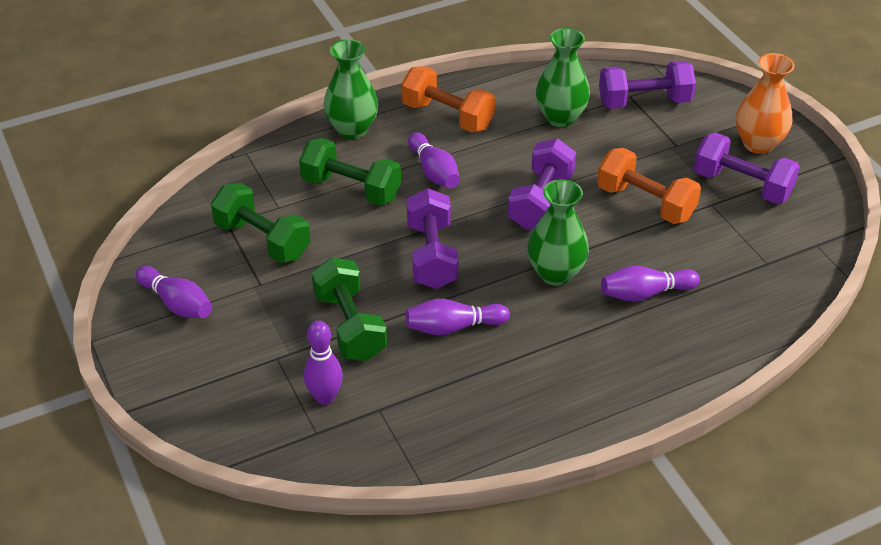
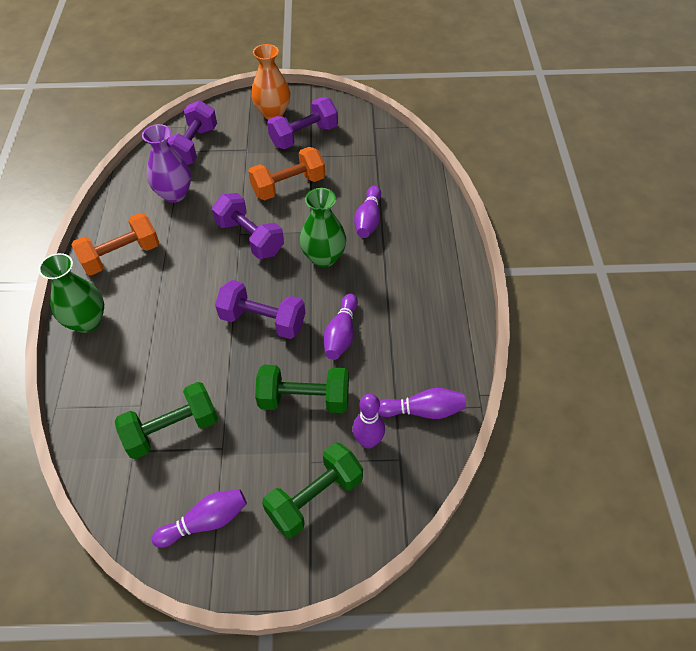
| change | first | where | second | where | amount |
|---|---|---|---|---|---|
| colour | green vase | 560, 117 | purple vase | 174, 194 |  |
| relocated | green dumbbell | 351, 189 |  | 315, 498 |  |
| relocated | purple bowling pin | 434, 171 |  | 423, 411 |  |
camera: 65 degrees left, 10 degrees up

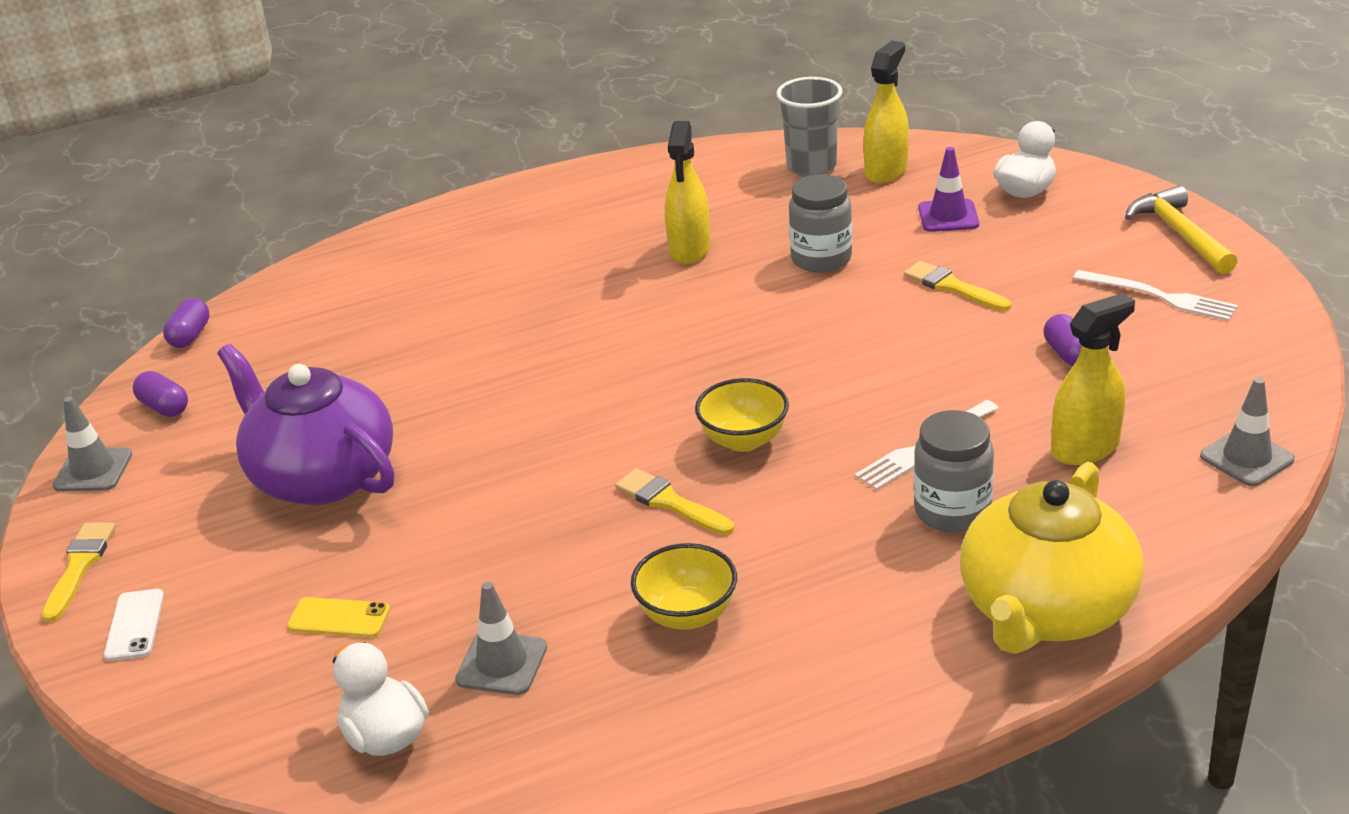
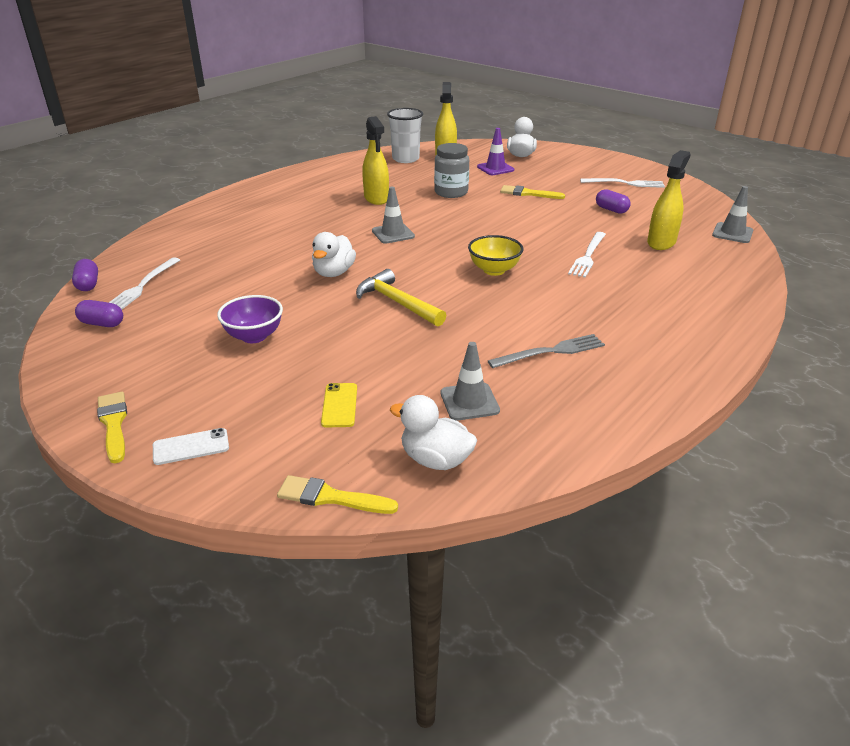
| change | first | where | second | where | amount |
|---|---|---|---|---|---|
| appeared |  |  | white fork | 142, 286 |  |
| spun | white phone | 135, 625 |  | 191, 447 | 75 degrees counterclockwise |
| exchanged | purple teapot | 322, 476 | purple bowl | 254, 336 |  |
| relocated | yellow brush | 670, 502 |  | 330, 497 |  |
| appeared |  |  | white duck | 334, 273 |  |
| spun | yellow phone | 339, 618 |  | 339, 405 | 75 degrees counterclockwise |
| relocated | yellow hammer | 1179, 234 |  | 397, 302 |  |
| relocated | grey traffic cone | 93, 470 |  | 393, 234 |  |
| colour | grey cup | 811, 167 | white cup | 405, 159 |  |
| exchanged | yellow bowl | 687, 615 | grey fork | 550, 352 |  |
| missing | grey jar | 952, 511 |  |  |  |
| missing | yellow teapot | 1045, 610 |  |  |  |
camera: 30 degrees left, 0 degrees up

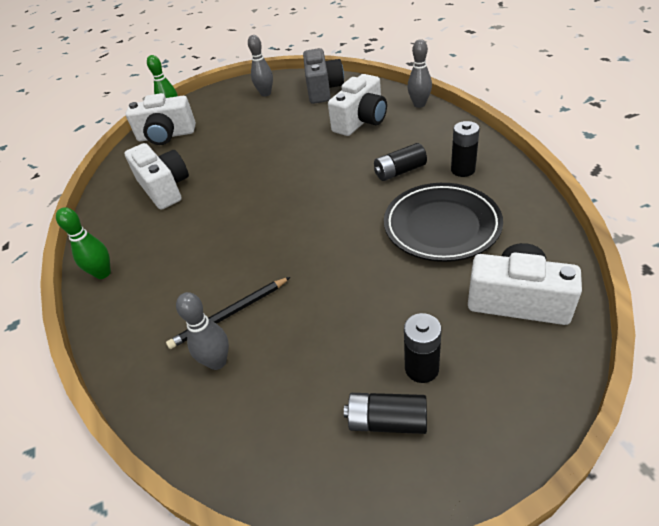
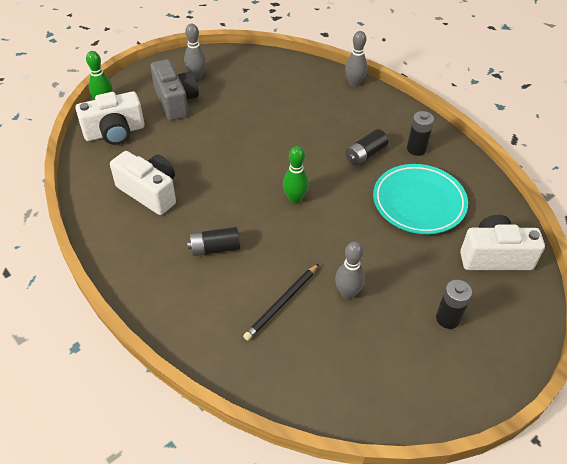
| change | first | where | second | where | amount |
|---|---|---|---|---|---|
| relocated | grey camera | 323, 89 |  | 175, 101 |  |
| relocated | black battery | 387, 421 |  | 215, 248 |  |
| relocated | green bowling pin | 103, 273 |  | 295, 199 |  |
| relocated | grey bowling pin | 217, 362 |  | 347, 293 |  |
| colour | black plate | 441, 226 | turquoise plate | 419, 202 |  |
| missing | white camera | 361, 121 |  |  |  |
camera: 25 degrees left, 5 degrees up

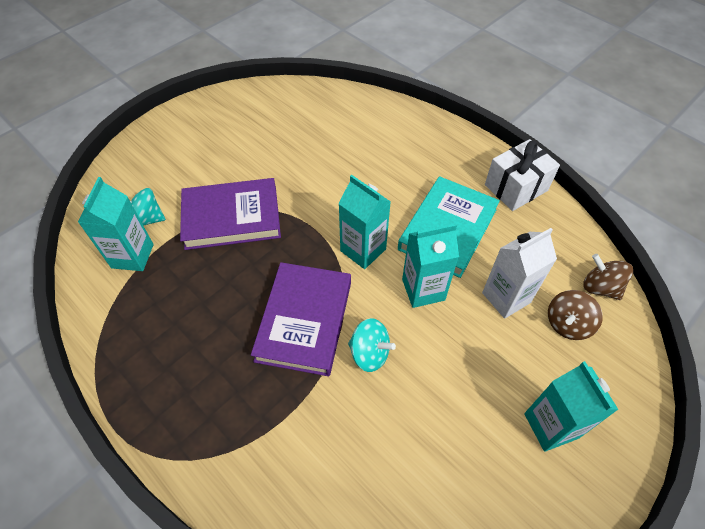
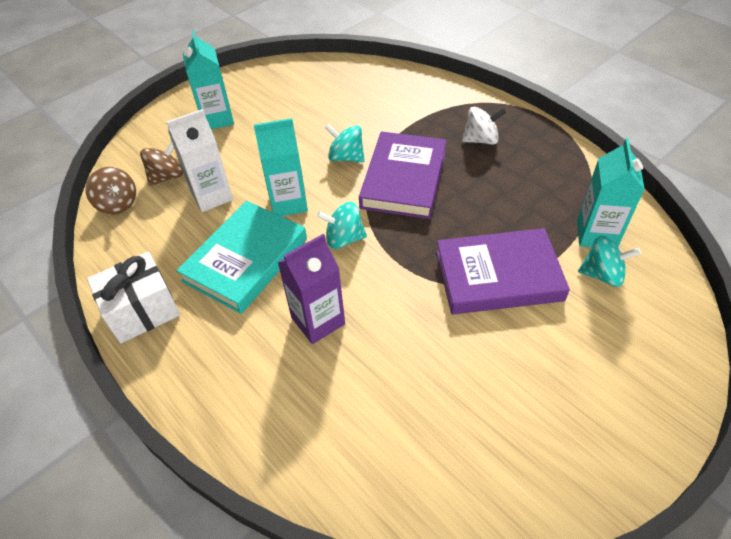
| change | first | where | second | where | amount |
|---|---|---|---|---|---|
| appeared |  |  | purple carton | 318, 321 |  |
| exchanged | turquoise carton | 363, 250 | turquoise spinning top | 344, 238 |  |
| appeared |  |  | white spinning top | 481, 139 |  |
camera: 175 degrees left, 5 degrees down

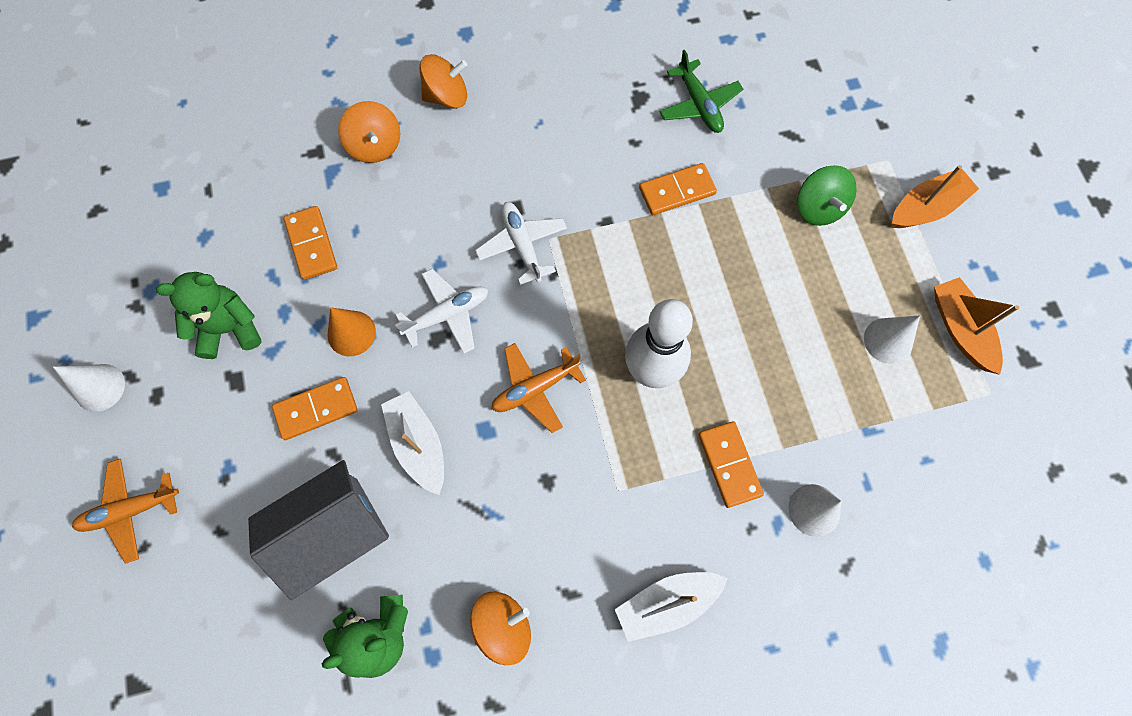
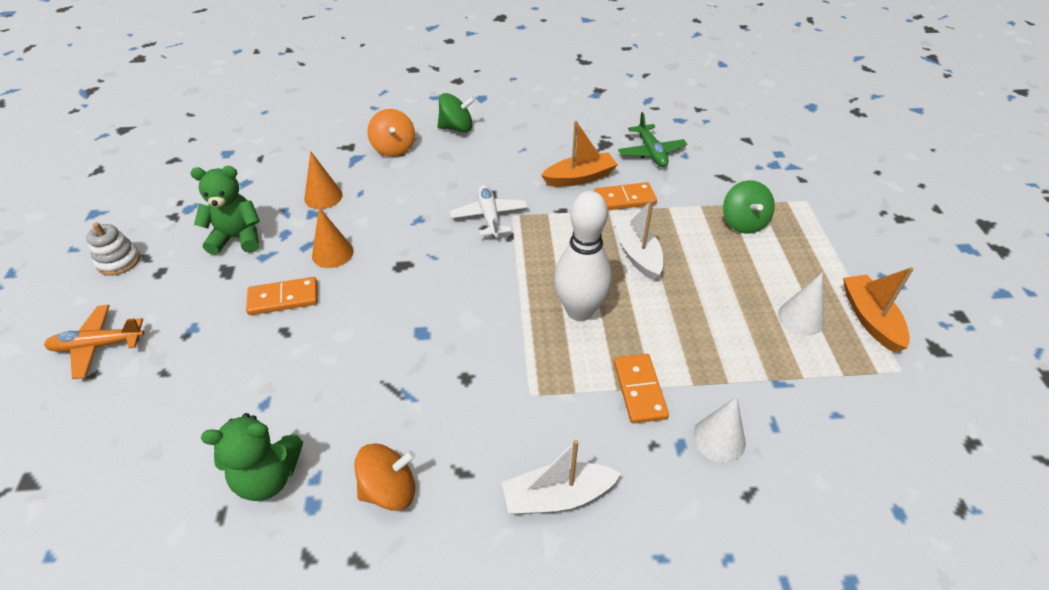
| change | first | where | second | where | amount |
|---|---|---|---|---|---|
| exchanged | white cone | 99, 387 | white stacking toy | 119, 261 |  |
| exchanged | orange domino | 311, 244 | orange cone | 323, 196 |  |
| colour | orange spinning top | 447, 96 | green spinning top | 457, 128 |  |
| relocated | orange boat | 926, 207 |  | 579, 178 |  |
| relocated | white boat | 418, 445 |  | 637, 253 |  |
| missing | grey house | 332, 532 |  |  |  |
| missing | white plane | 447, 315 |  |  |  |
| missing | orange plane | 535, 389 |  |  |  |
camera: 10 degrees right, 25 degrees down

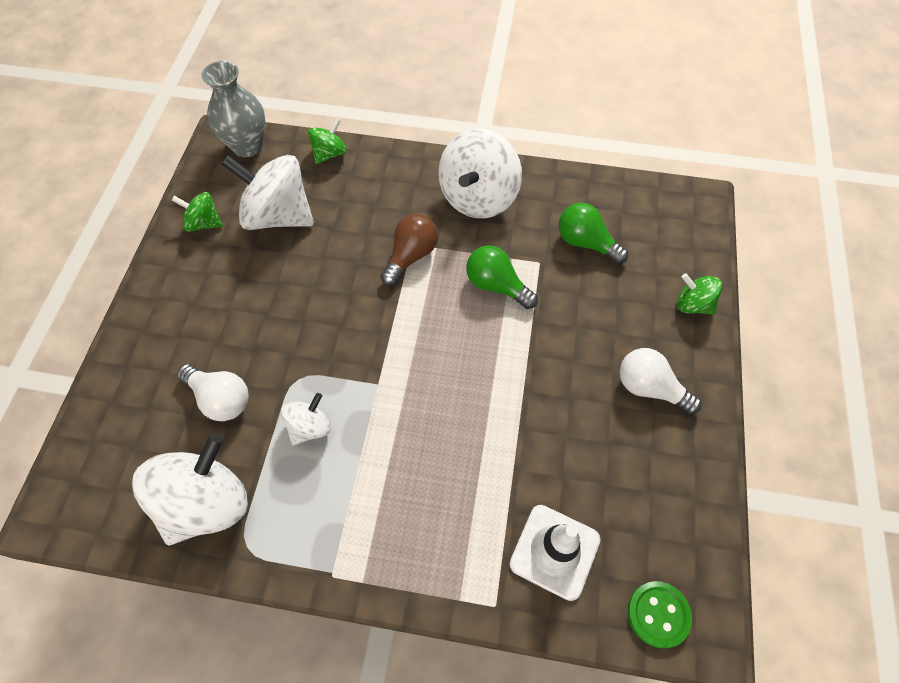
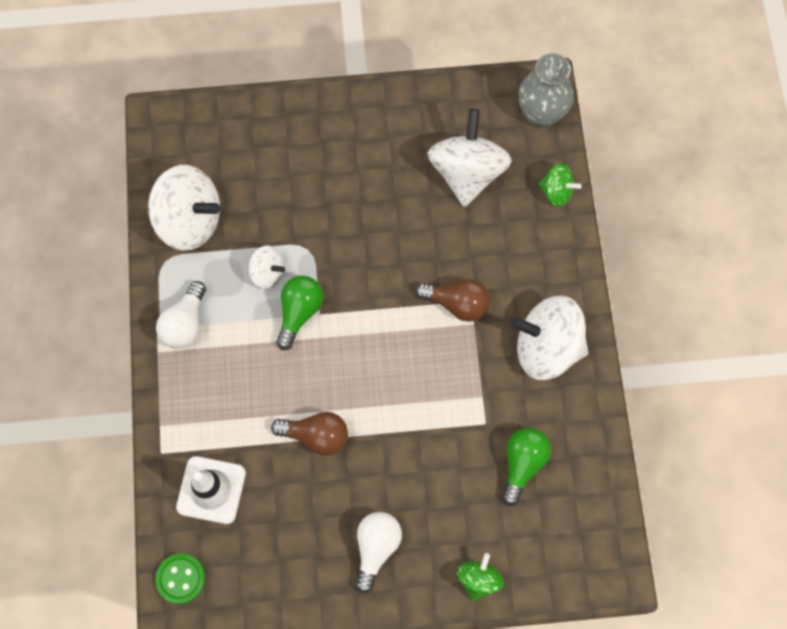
| change | first | where | second | where | amount |
|---|---|---|---|---|---|
| relocated | white light bulb | 220, 399 |  | 185, 323 |  |
| appeared |  |  | brown light bulb | 316, 436 |  |
| relocated | green light bulb | 496, 286 |  | 299, 312 |  |
| missing | green spinning top | 204, 223 |  |  |  |
camera: 75 degrees right, 10 degrees up

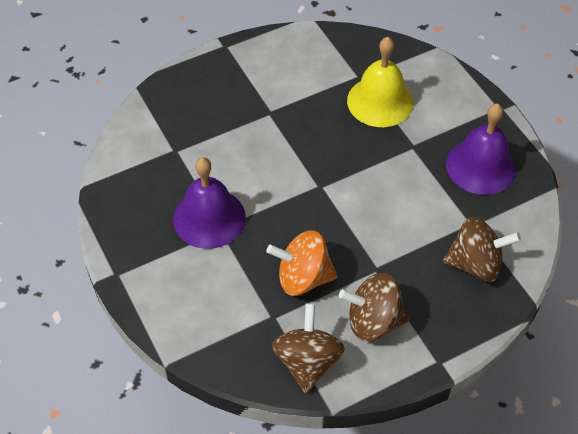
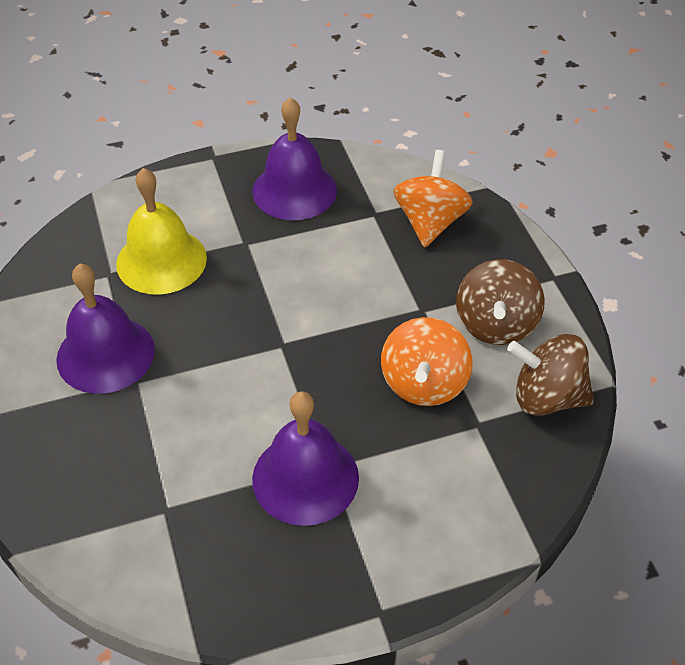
| change | first | where | second | where | amount |
|---|---|---|---|---|---|
| appeared |  |  | purple bell | 105, 354 |  |
| colour | brown spinning top | 475, 264 | orange spinning top | 430, 222 |  |
camera: 80 degrees left, 5 degrees down

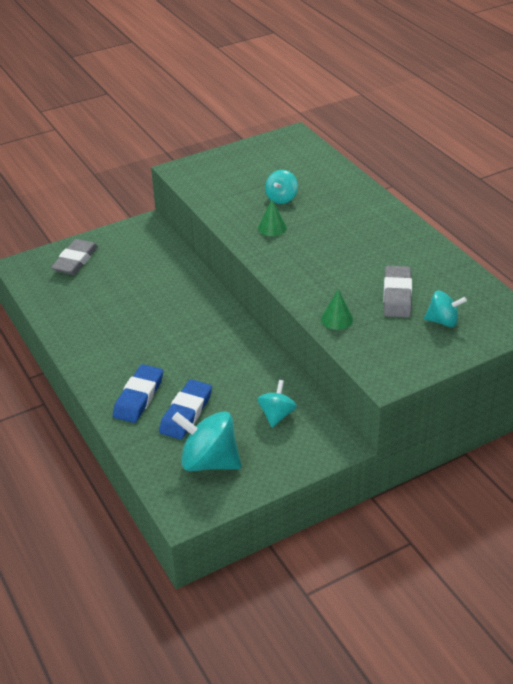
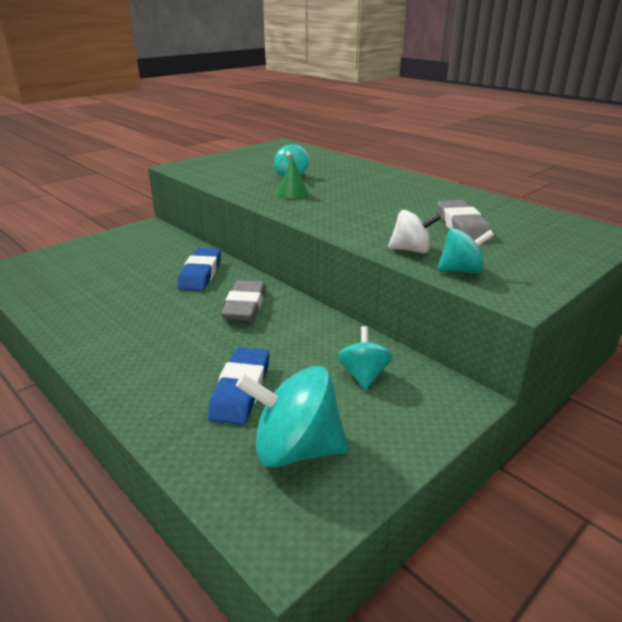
| change | first | where | second | where | amount |
|---|---|---|---|---|---|
| relocated | blue eraser | 139, 397 |  | 200, 273 |  |
| relocated | grey eraser | 75, 261 |  | 245, 306 |  |
| exchanged | green cone | 337, 319 | white spinning top | 411, 250 |  |
| relocated | turquoise spinning top | 443, 321 |  | 461, 270 |  |
camera: 15 degrees left, 10 degrees down

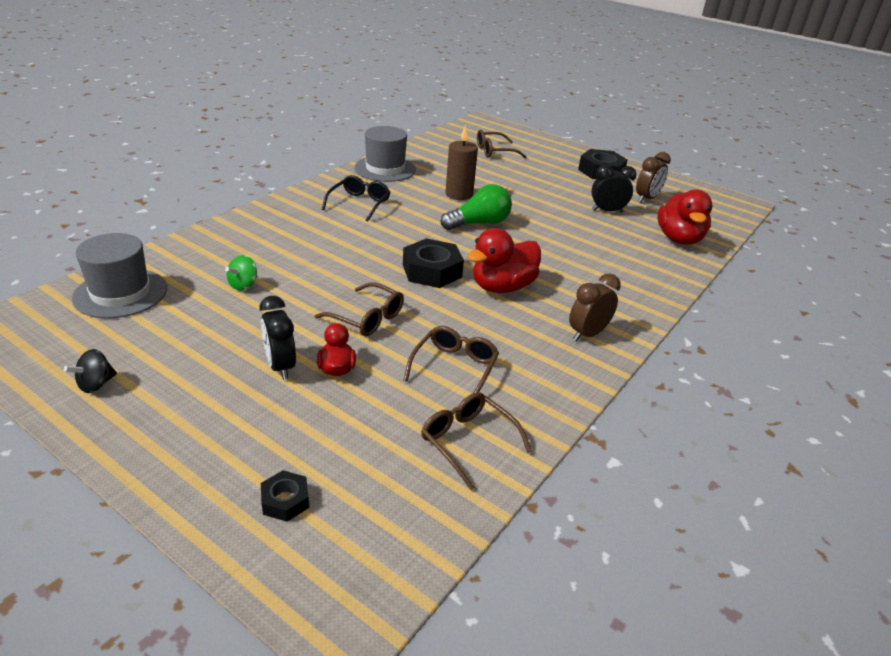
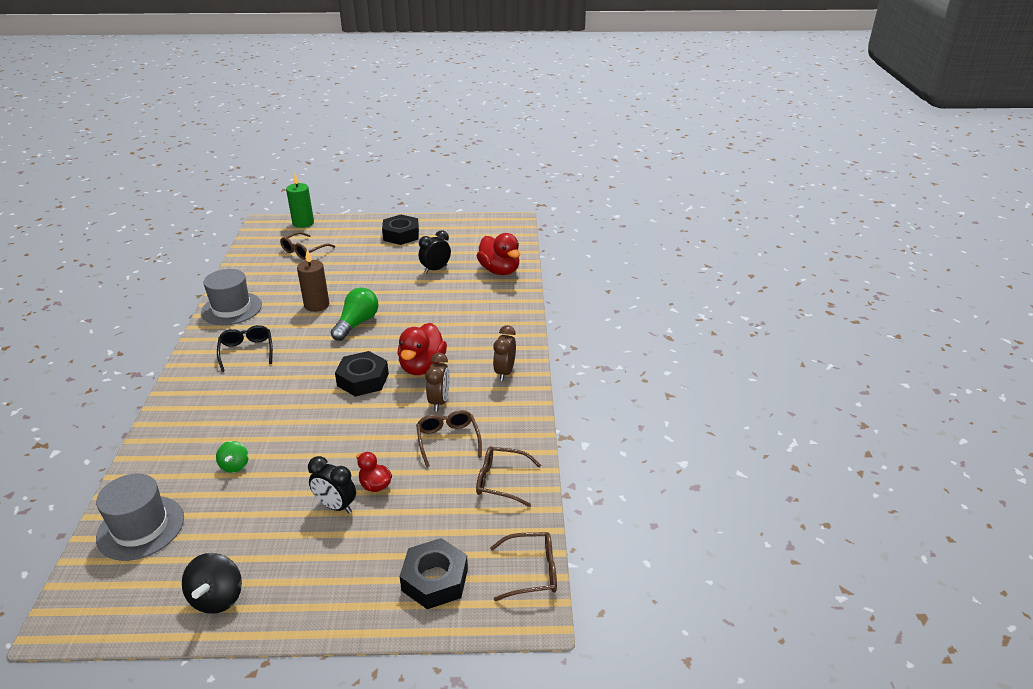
| change | first | where | second | where | amount |
|---|---|---|---|---|---|
| size | black spinning top | 96, 384 |  | 217, 598 | x1.59 |
| appeared |  |  | green candle | 303, 223 |  |
| size | black nut | 285, 500 |  | 435, 580 | x1.87 |
| relocated | brown clock | 646, 199 |  | 439, 401 |  |
| relocated | brown glasses | 367, 318 |  | 532, 571 |  |
camera: 35 degrees left, 0 degrees up

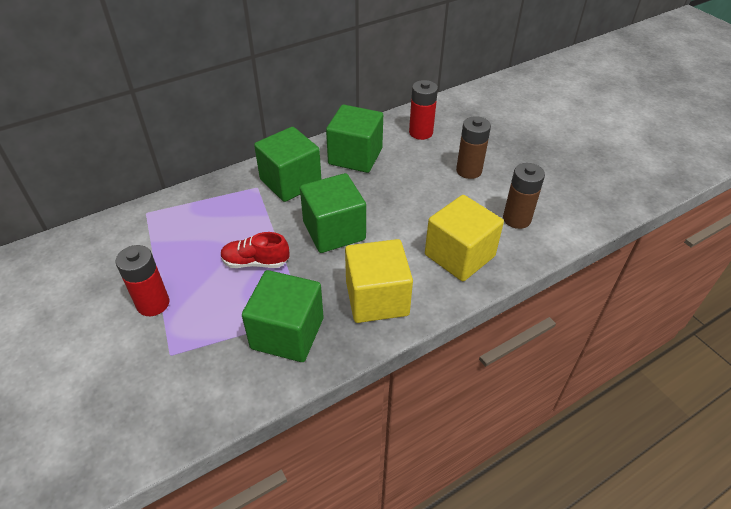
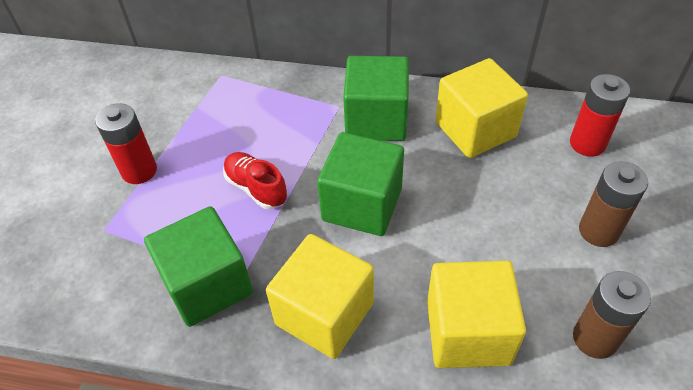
| change | first | where | second | where | amount |
|---|---|---|---|---|---|
| colour | green cube | 355, 156 | yellow cube | 475, 129 |  |
camera: 45 degrees right, 5 degrees up

